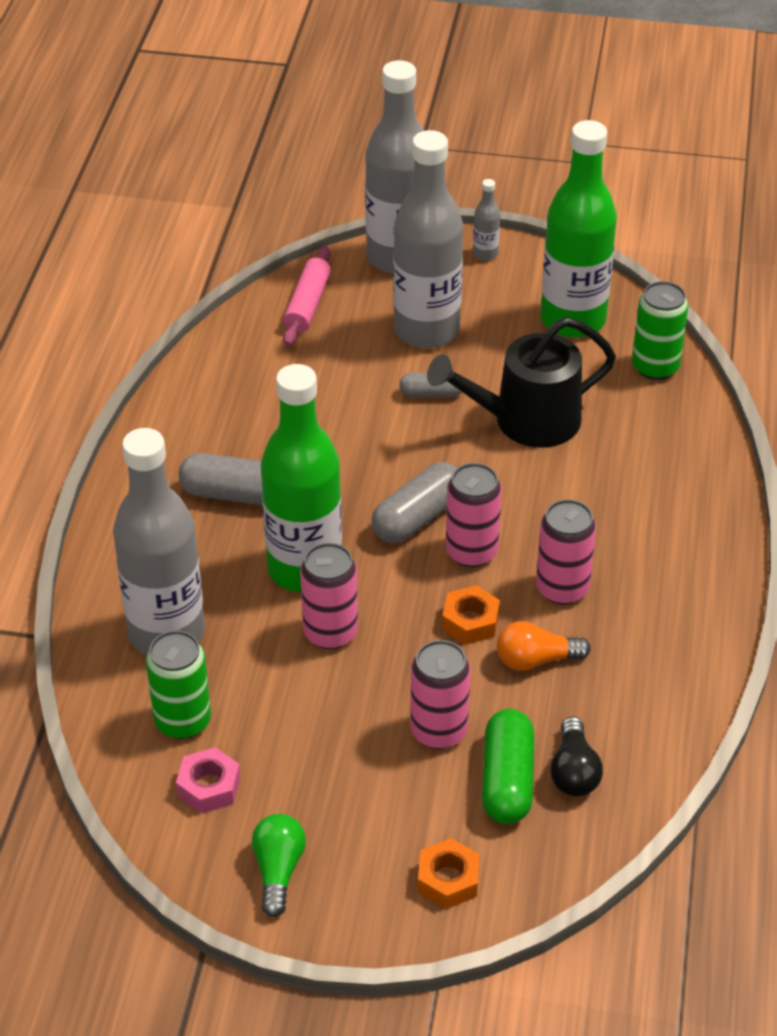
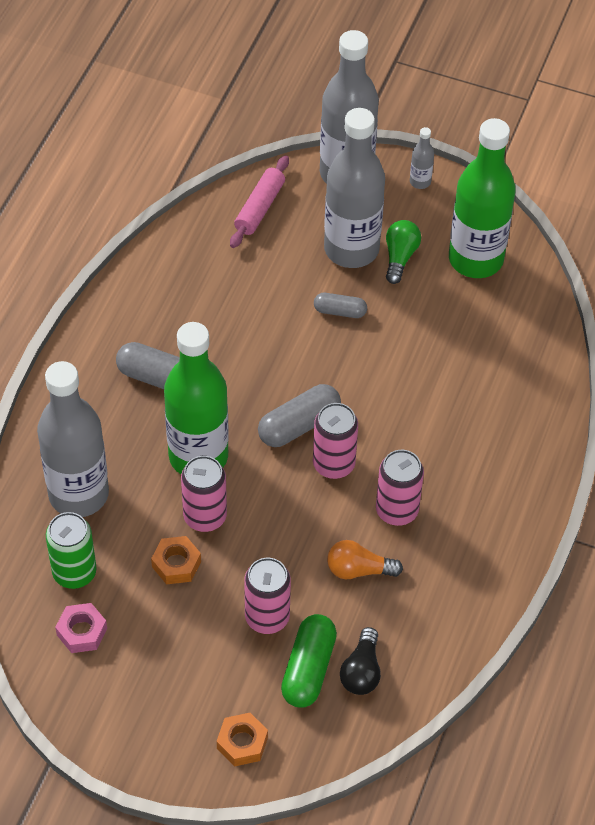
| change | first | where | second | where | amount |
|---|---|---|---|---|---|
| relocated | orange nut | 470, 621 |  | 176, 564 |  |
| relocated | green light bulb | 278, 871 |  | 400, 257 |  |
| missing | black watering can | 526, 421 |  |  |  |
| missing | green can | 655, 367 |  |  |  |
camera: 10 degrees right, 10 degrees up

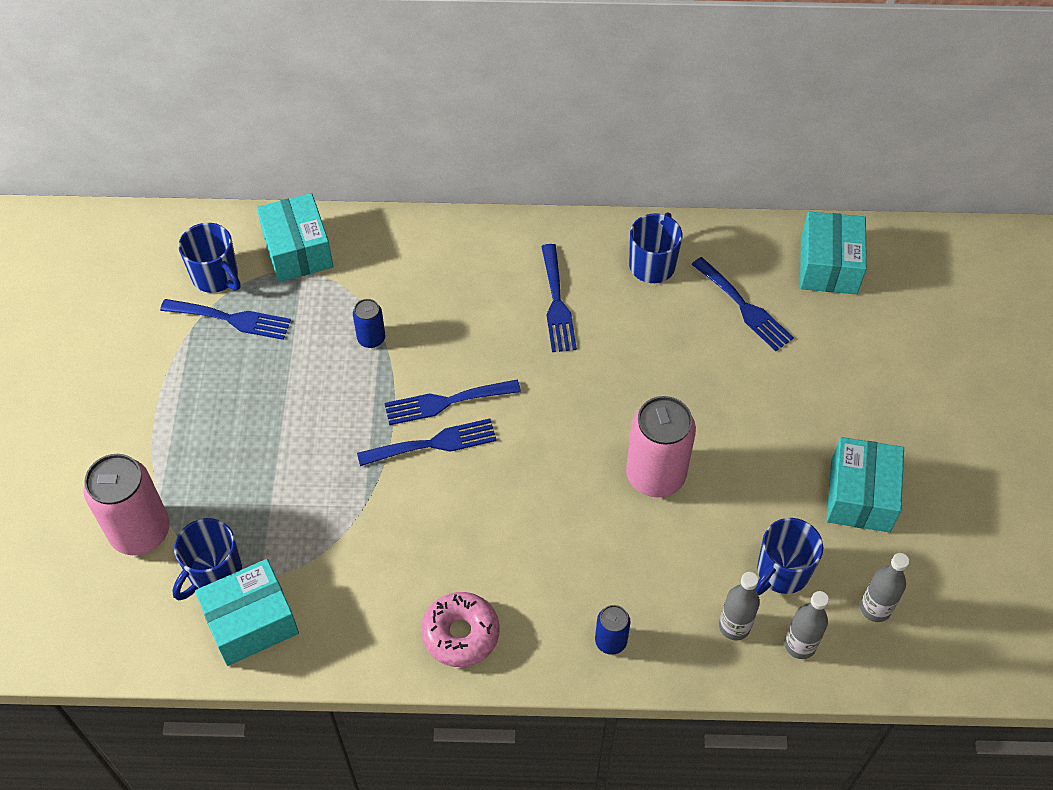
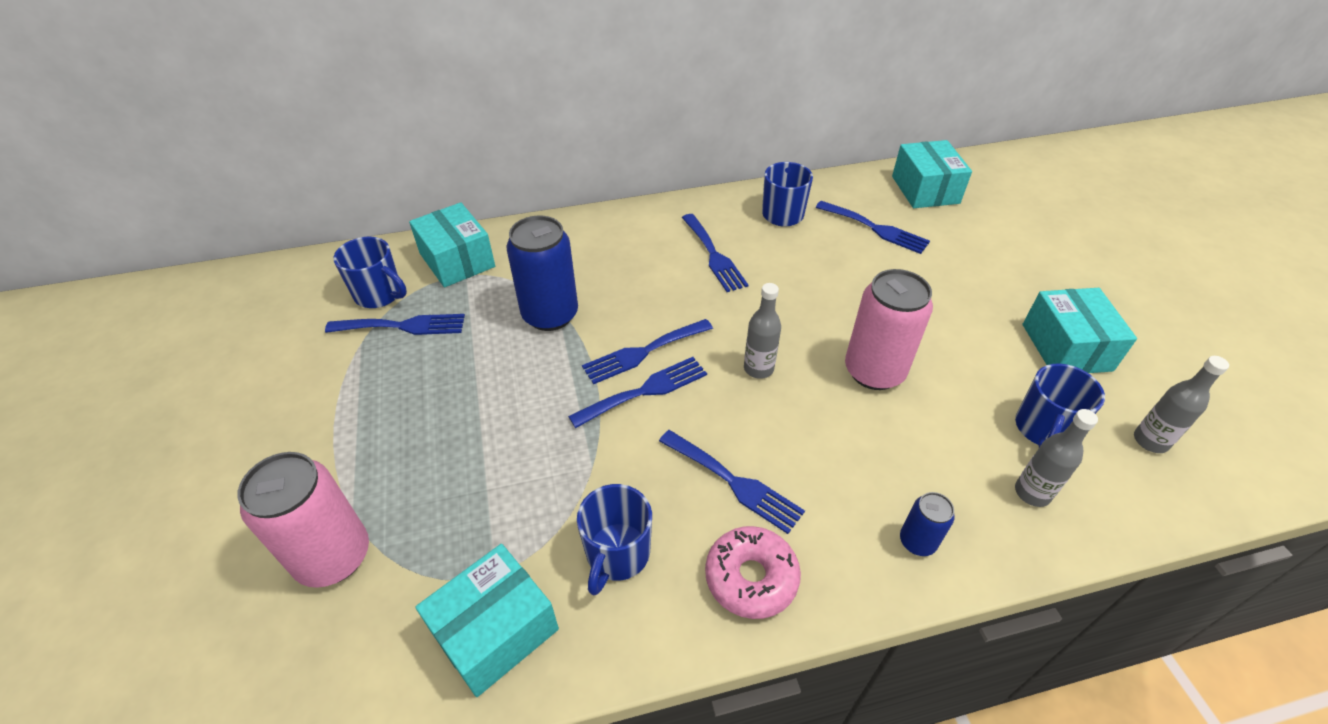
| change | first | where | second | where | amount |
|---|---|---|---|---|---|
| size | blue can | 371, 338 |  | 550, 315 | x2.00 |
| relocated | blue mug | 214, 572 |  | 617, 554 |  |
| appeared |  |  | blue fork | 734, 483 |  |
| relocated | grey bottle | 800, 645 |  | 758, 368 |  |
camera: 15 degrees left, 10 degrees down

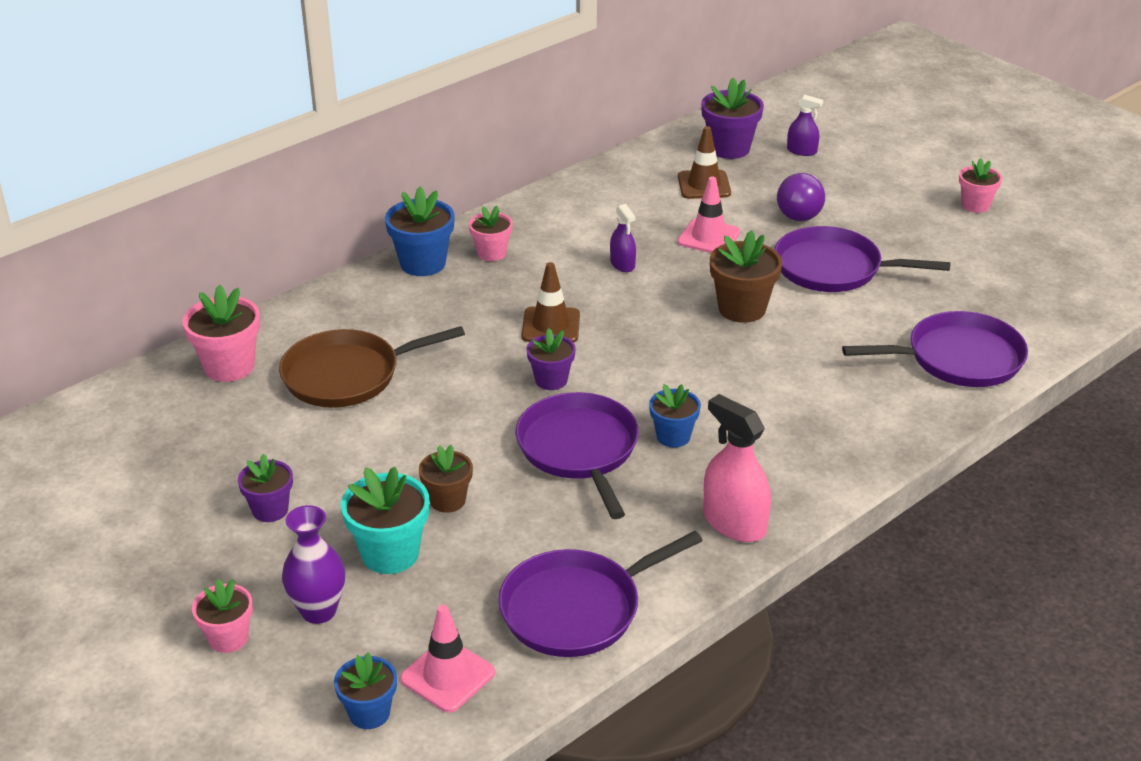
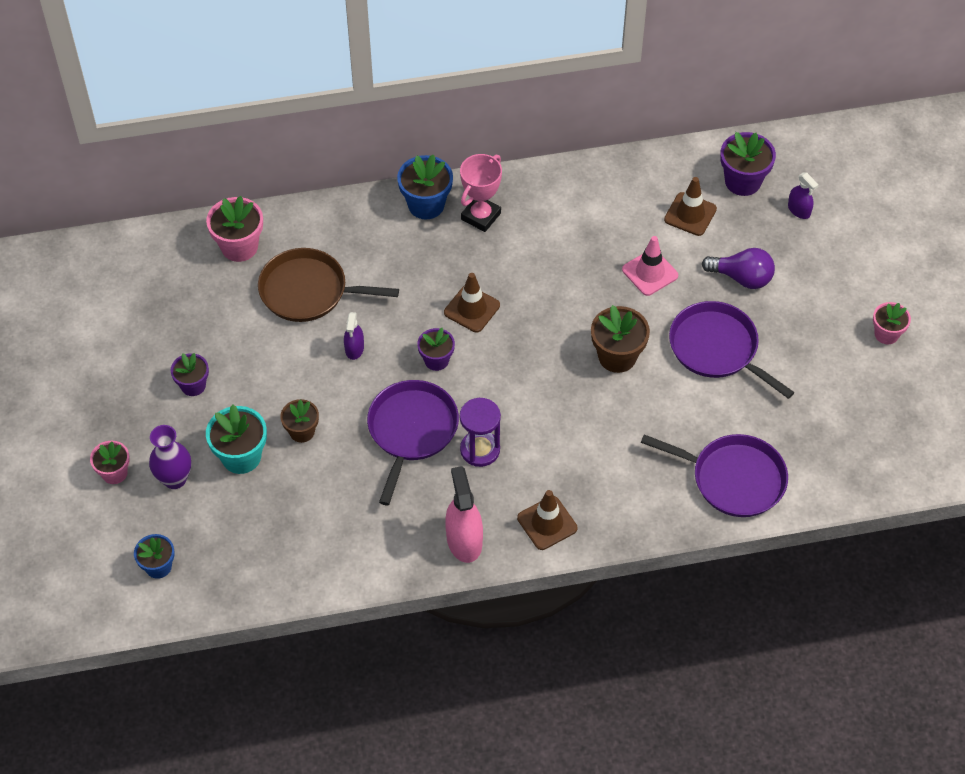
| change | first | where | second | where | amount |
|---|---|---|---|---|---|
| relocated | purple spray bottle | 622, 264 |  | 354, 348 |  |
| exchanged | pink flower pot | 491, 253 | pink trophy | 481, 216 |  |
| exchanged | blue flower pot | 673, 436 | purple hourglass | 480, 450 |  |
| appeared |  |  | brown traffic cone | 547, 523 |  |
| spun | purple light bulb | 801, 212 |  | 742, 278 | 120 degrees counterclockwise |
| missing | pink traffic cone | 447, 676 |  |  |  |
| missing | purple pan | 577, 608 |  |  |  |
camera: 30 degrees right, 20 degrees up

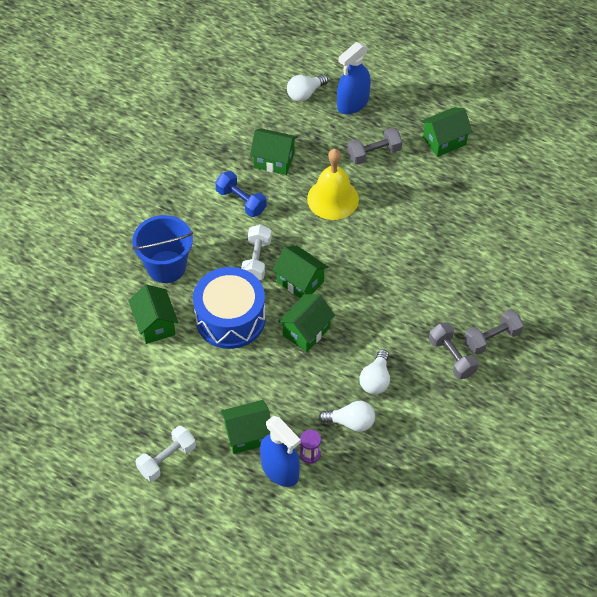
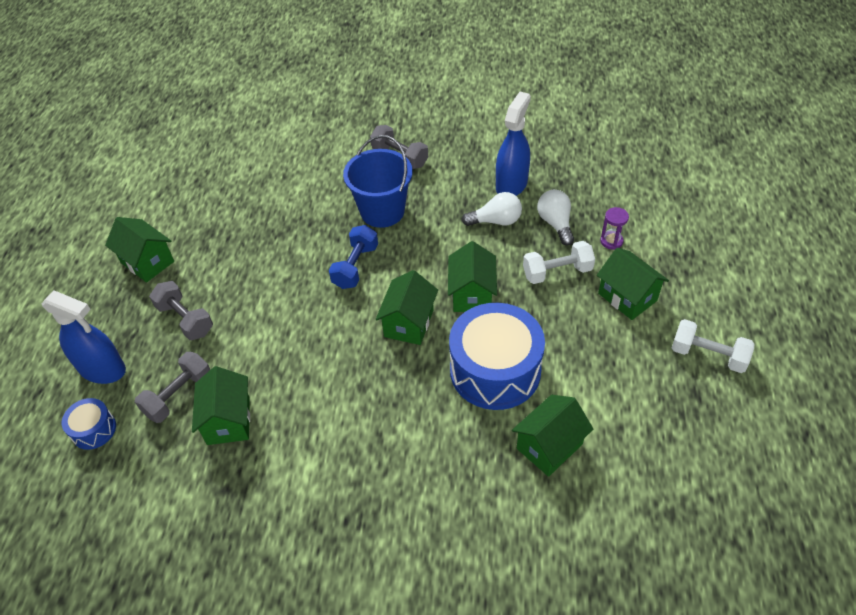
| change | first | where | second | where | amount |
|---|---|---|---|---|---|
| exchanged | white light bulb | 305, 94 | blue drum | 94, 430 |  |
| relocated | grey dumbbell | 452, 357 |  | 178, 395 |  |
| relocated | blue dumbbell | 241, 201 |  | 355, 266 |  |
| relocated | blue bucket | 166, 266 |  | 382, 211 |  |
| spun | green house | 306, 331 |  | 472, 294 | 75 degrees clockwise |
| relocated | blue spray bottle | 280, 470 |  | 511, 184 |  |
| relocated | white dumbbell | 256, 260 |  | 557, 272 |  |
| missing | yellow bell | 333, 199 |  |  |  |
camera: 110 degrees left, 5 degrees down

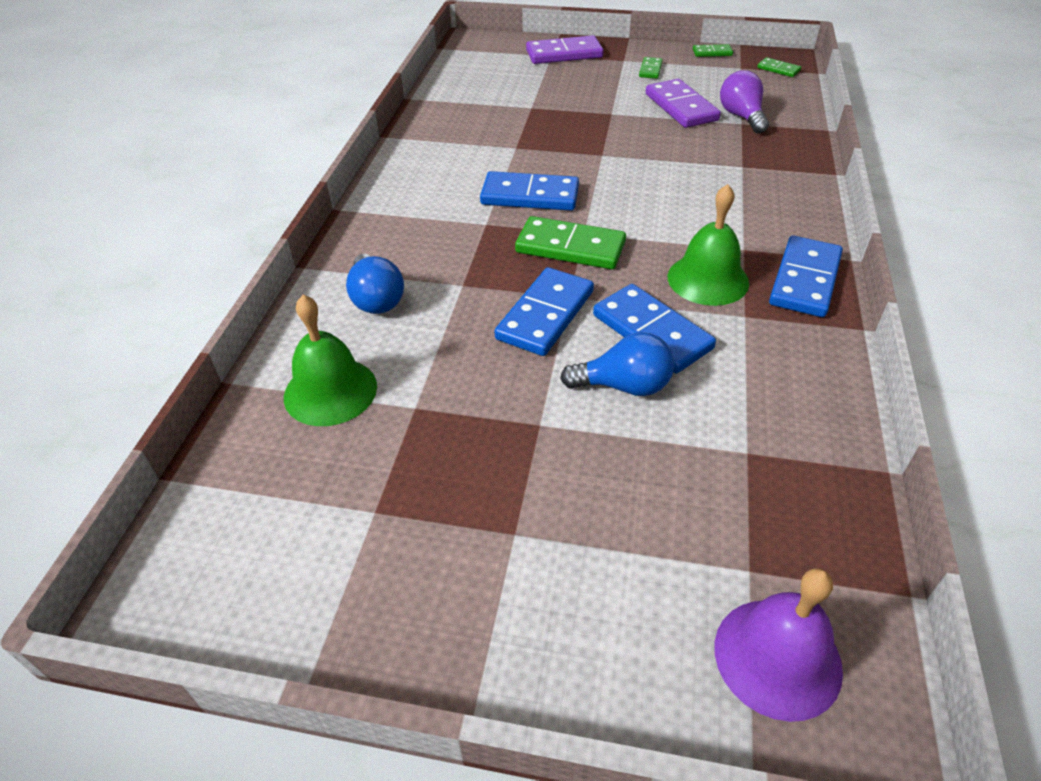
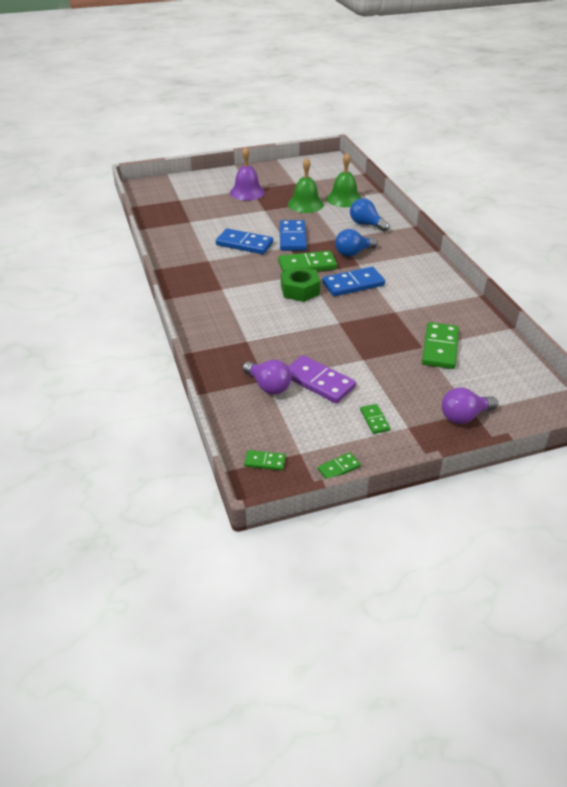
| change | first | where | second | where | amount |
|---|---|---|---|---|---|
| relocated | purple bell | 777, 657 |  | 247, 192 |  |
| appeared |  |  | green nut | 300, 290 |  |
| relocated | green bell | 708, 279 |  | 305, 204 |  |
| relocated | blue light bulb | 624, 386 |  | 353, 253 |  |
| appeared |  |  | green domino | 440, 348 |  |
| exchanged | purple domino | 564, 54 | purple light bulb | 464, 416 |  |
| missing | blue domino | 805, 280 |  |  |  |
camera: 150 degrees right, 5 degrees down

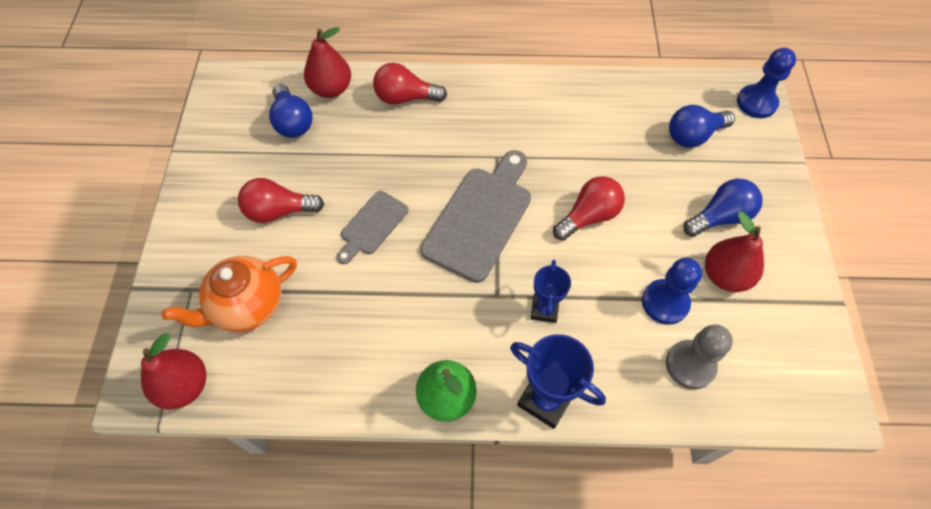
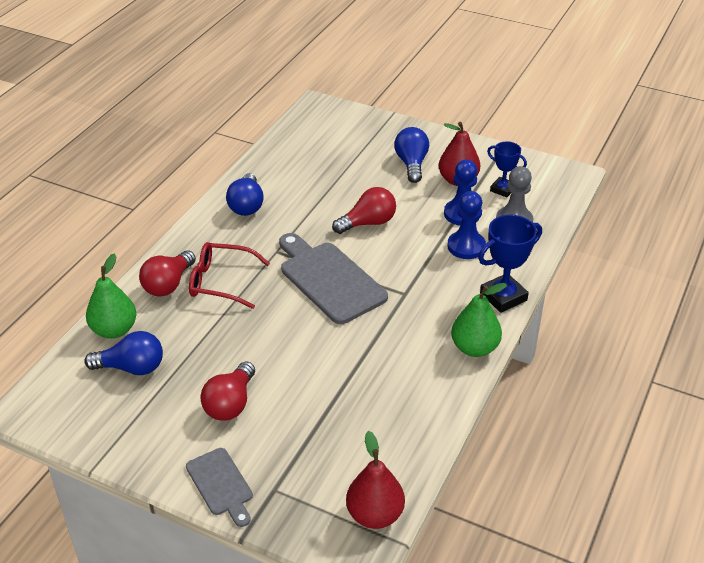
| change | first | where | second | where | amount |
|---|---|---|---|---|---|
| colour | red pear | 331, 89 | green pear | 114, 330 |  |
| relocated | grey cutting board | 372, 225 |  | 221, 485 |  |
| appeared |  |  | red glasses | 221, 282 |  |
| relocated | blue light bulb | 693, 136 |  | 247, 205 |  |
| spun | red light bulb | 588, 216 |  | 368, 223 | 75 degrees clockwise |
| relocated | blue pawn | 756, 103 |  | 466, 246 |  |
| relocated | blue trophy | 544, 309 |  | 503, 189 |  |
| missing | orange teapot | 247, 306 |  |  |  |
camera: 65 degrees left, 20 degrees down

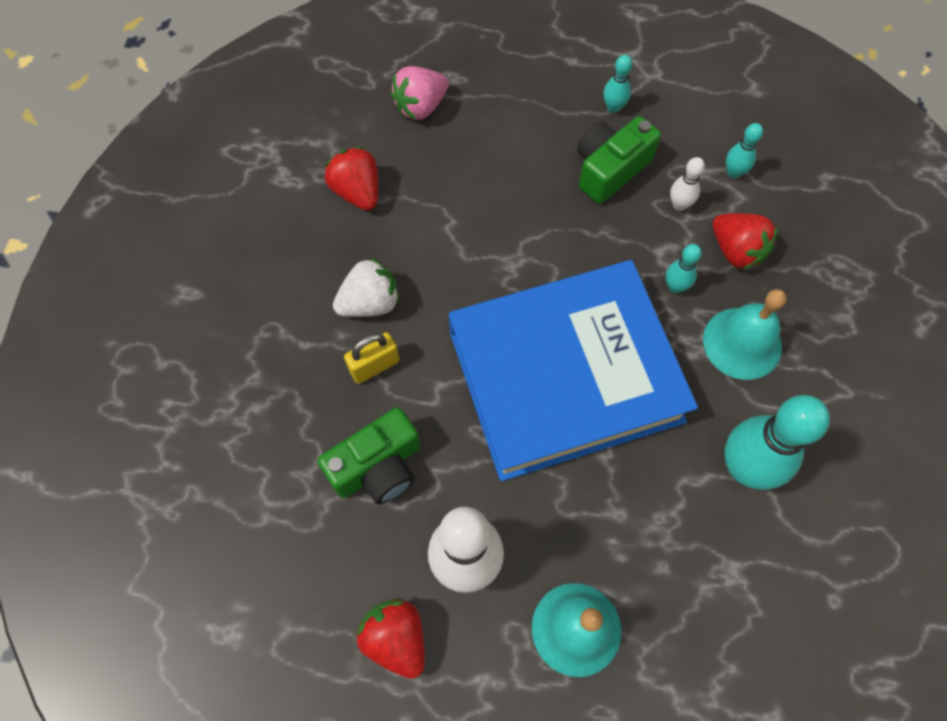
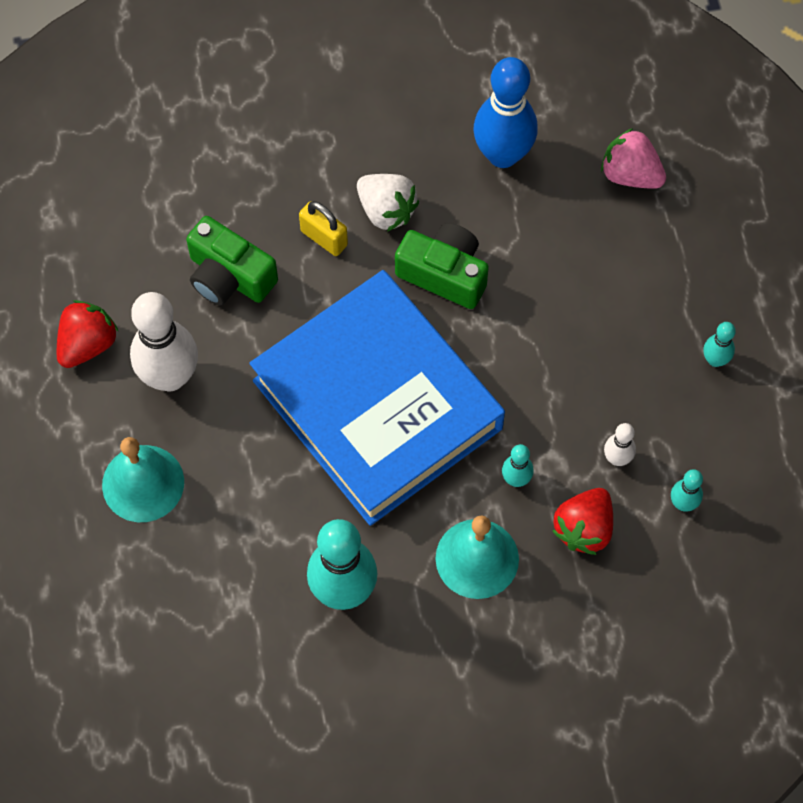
| change | first | where | second | where | amount |
|---|---|---|---|---|---|
| relocated | green camera | 610, 169 |  | 444, 274 |  |
| exchanged | red strawberry | 357, 192 | blue bowling pin | 503, 154 |  |
camera: 70 degrees right, 0 degrees up

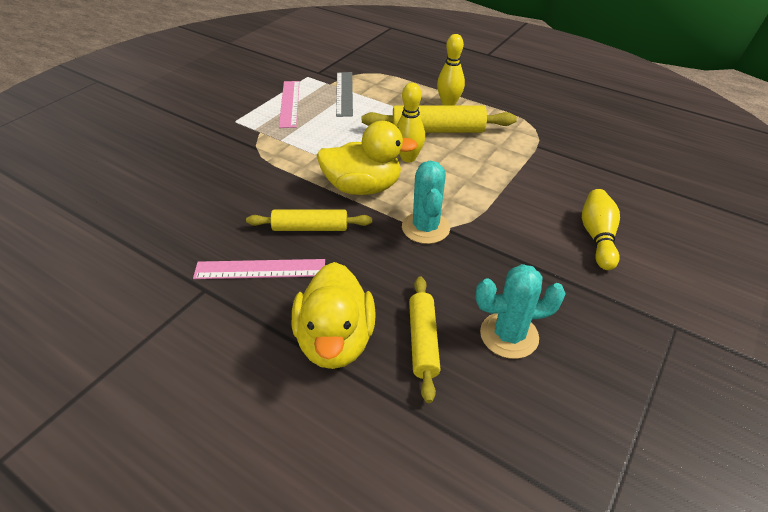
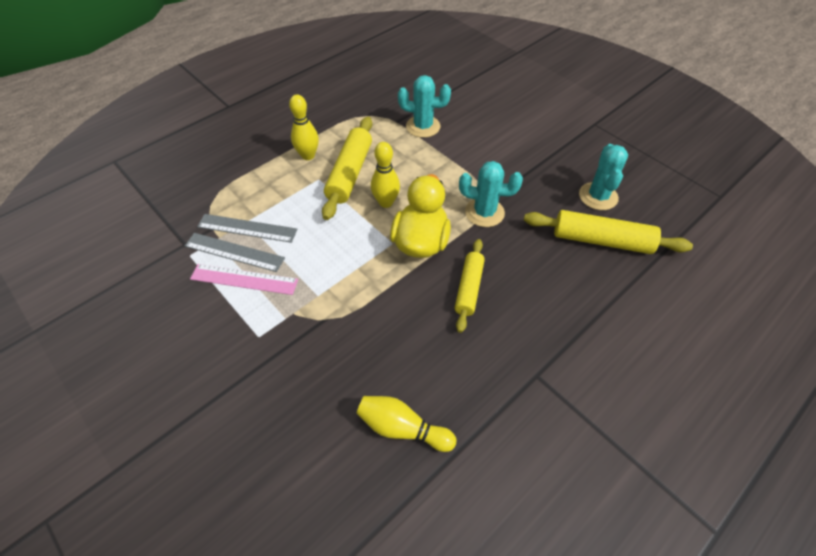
| change | first | where | second | where | amount |
|---|---|---|---|---|---|
| appeared |  |  | grey ruler | 234, 252 |  |
| relocated | yellow bowling pin | 597, 237 |  | 402, 428 |  |
| appeared |  |  | turquoise cactus | 423, 126 |  |
| size | yellow rolling pin | 423, 341 |  | 601, 240 | x1.52 |
| missing | pink ruler | 260, 269 |  |  |  |
| missing | yellow duck | 335, 341 |  |  |  |
camera: 75 degrees left, 10 degrees up

